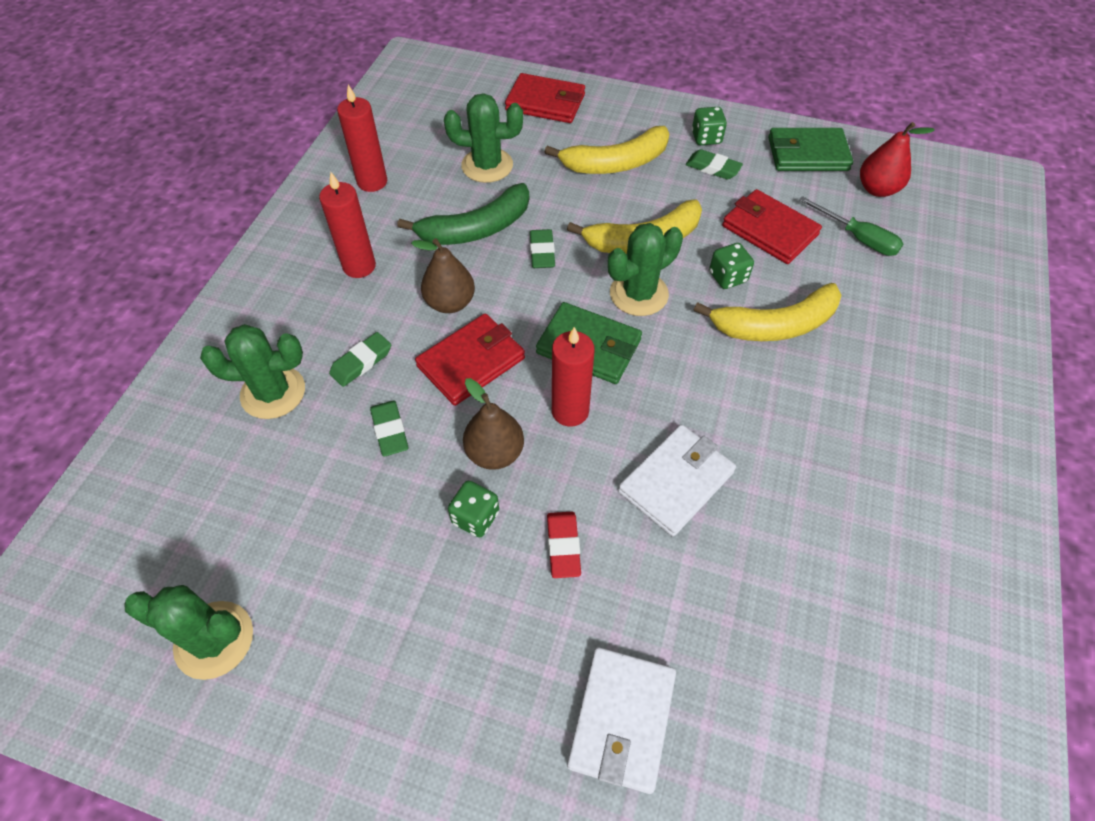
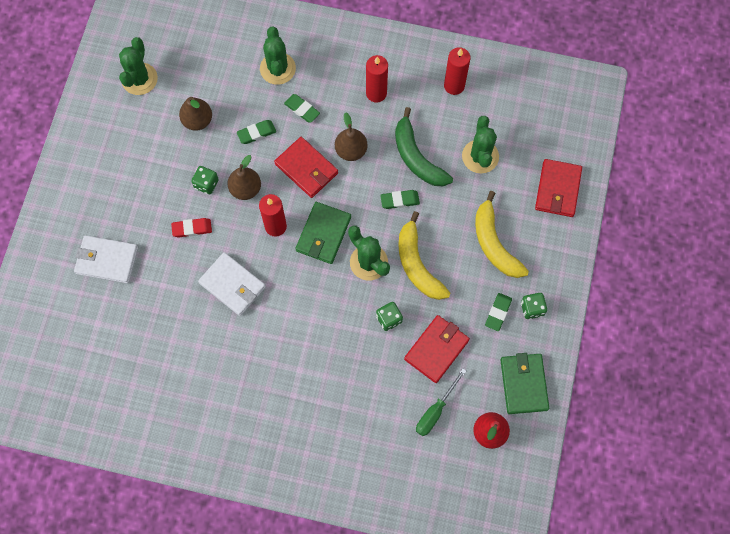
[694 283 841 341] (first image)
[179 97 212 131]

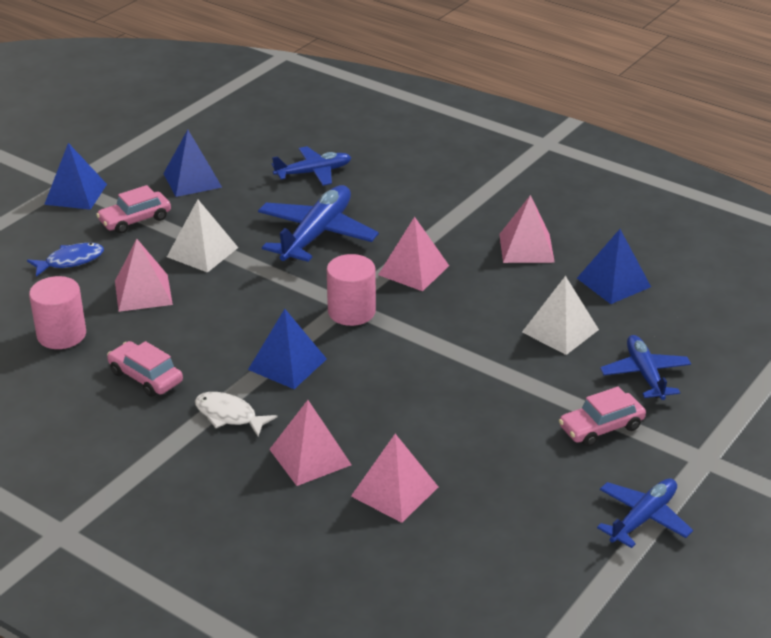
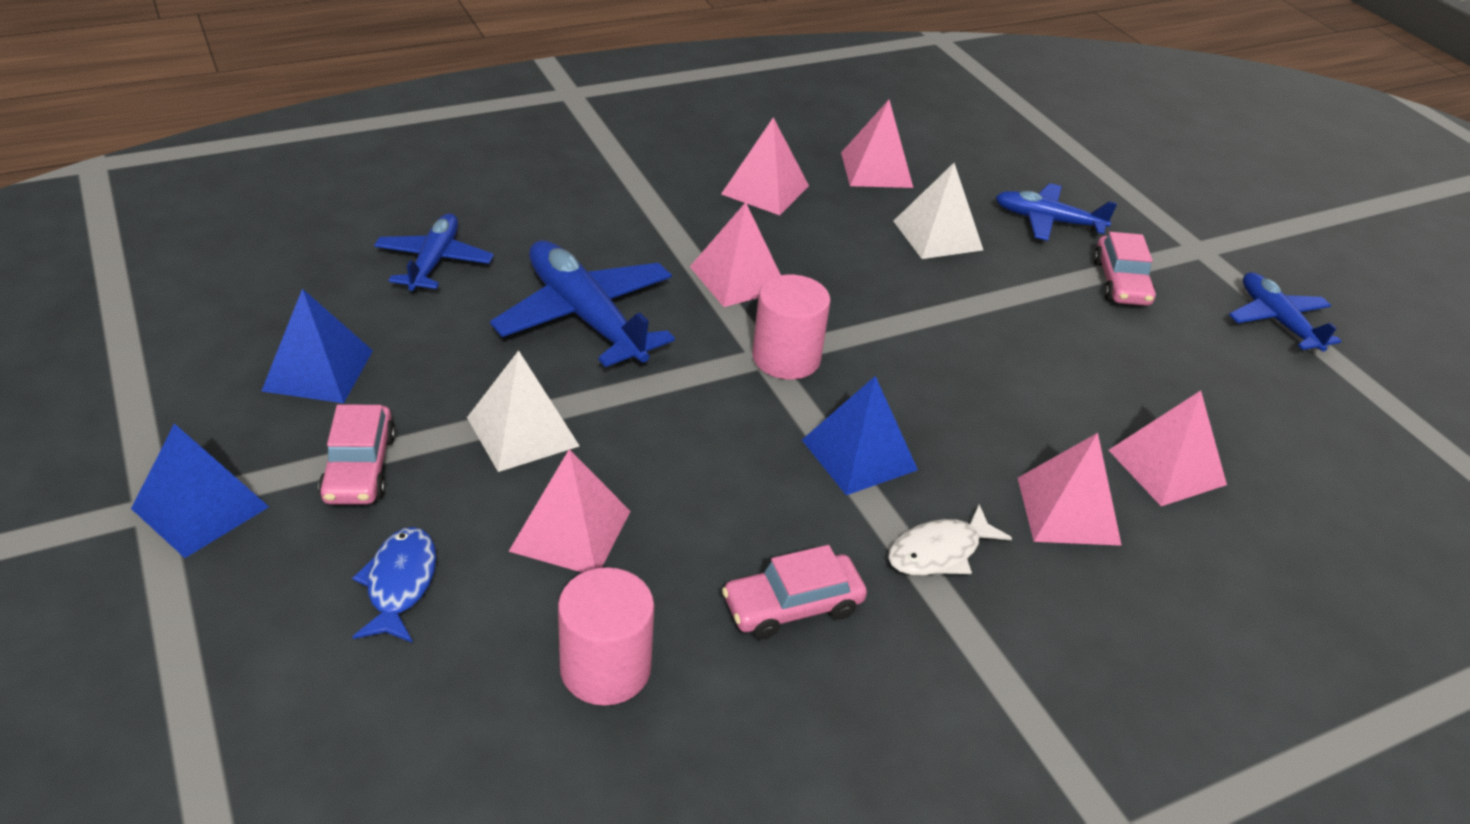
[841 100 913 188]

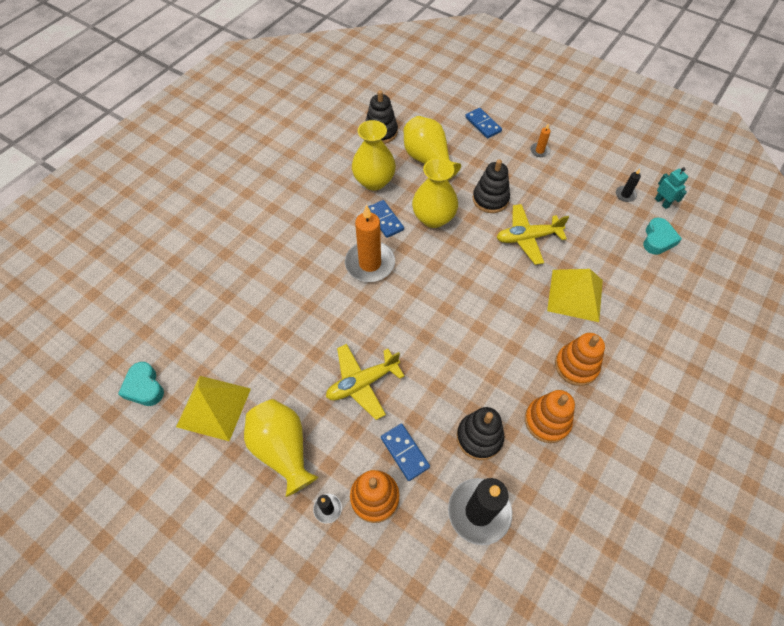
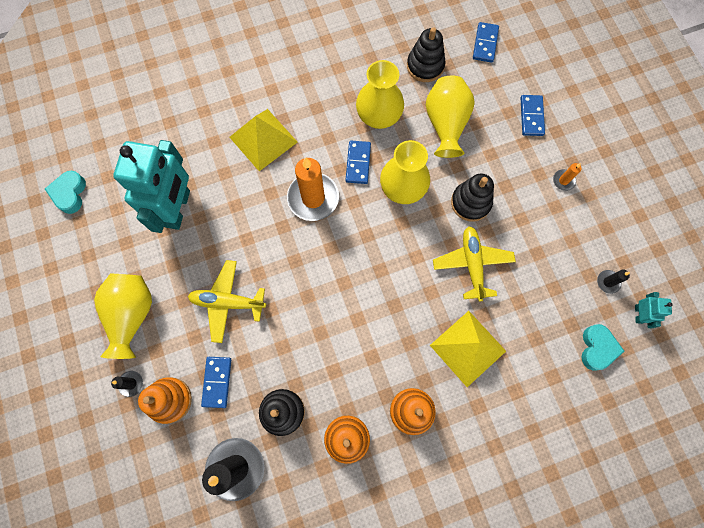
[433 226 516 302]
[582 324 624 370]
[229 109 298 171]
[473 22 499 63]
[113 140 190 233]

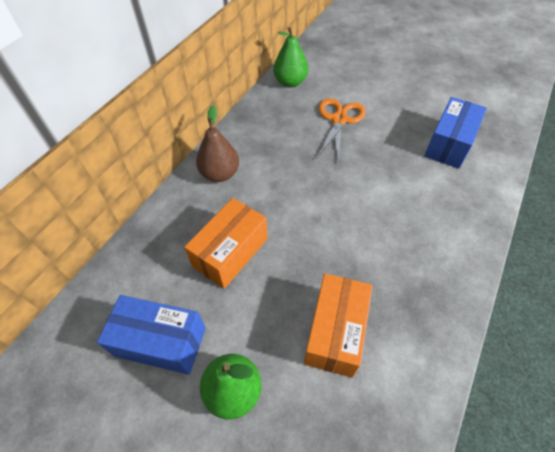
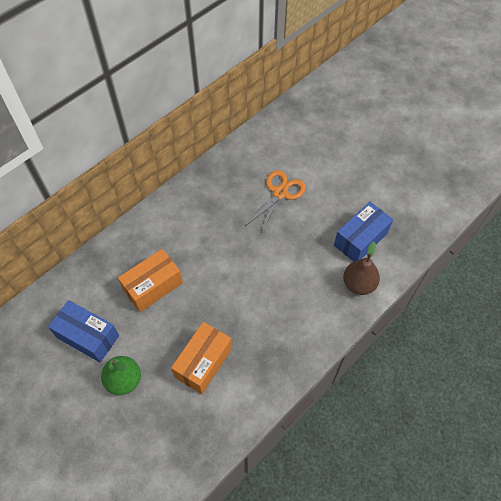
[273 27 308 87] (first image)
[343 242 380 295]

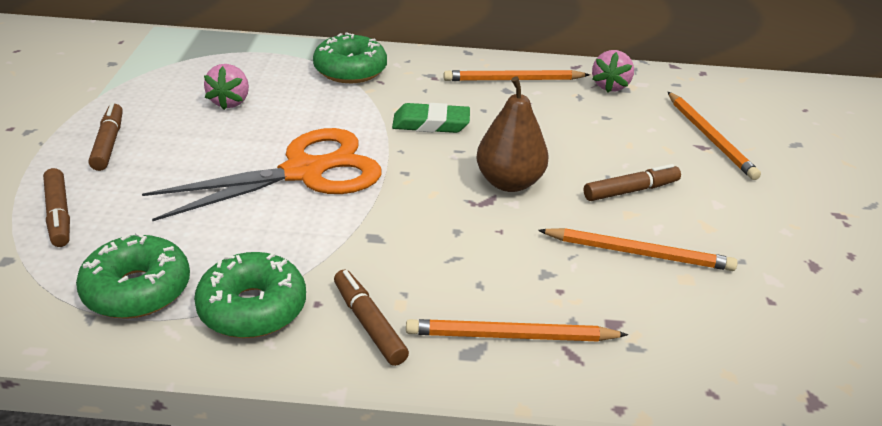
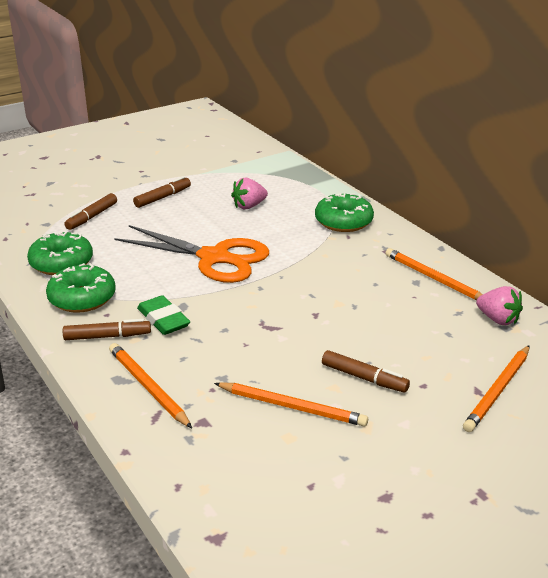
[476 286 523 325]
[476 77 549 192] (first image)
[137 295 190 335]
[214 382 368 427]
[63 319 151 340]

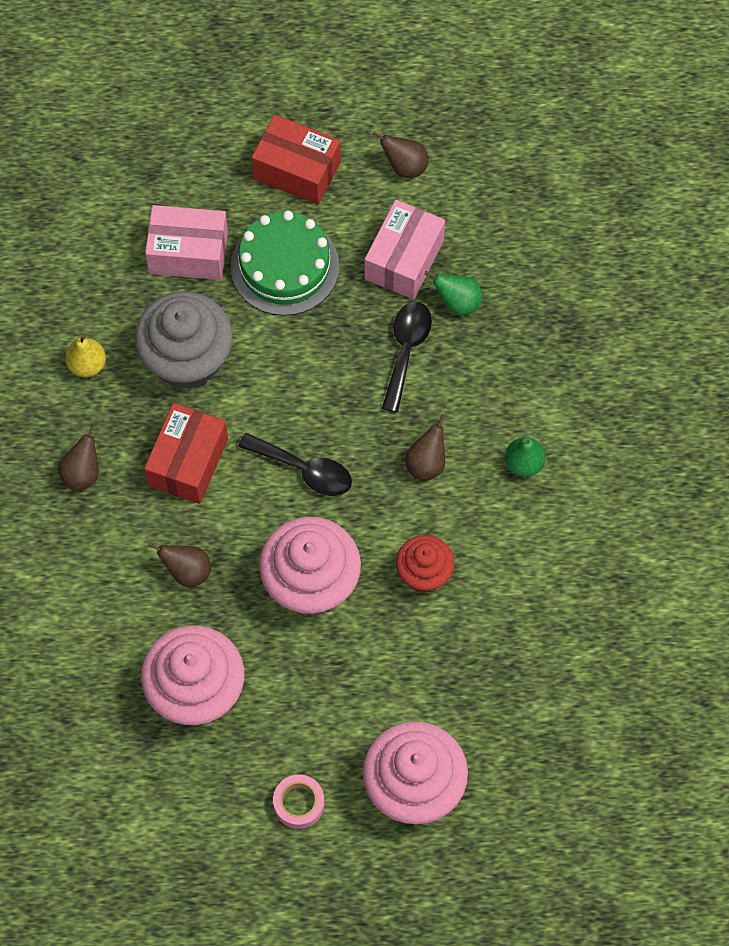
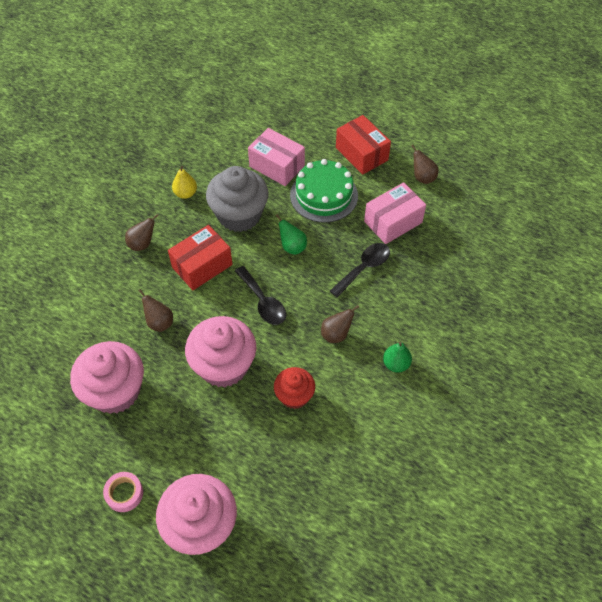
[276 214 307 255]

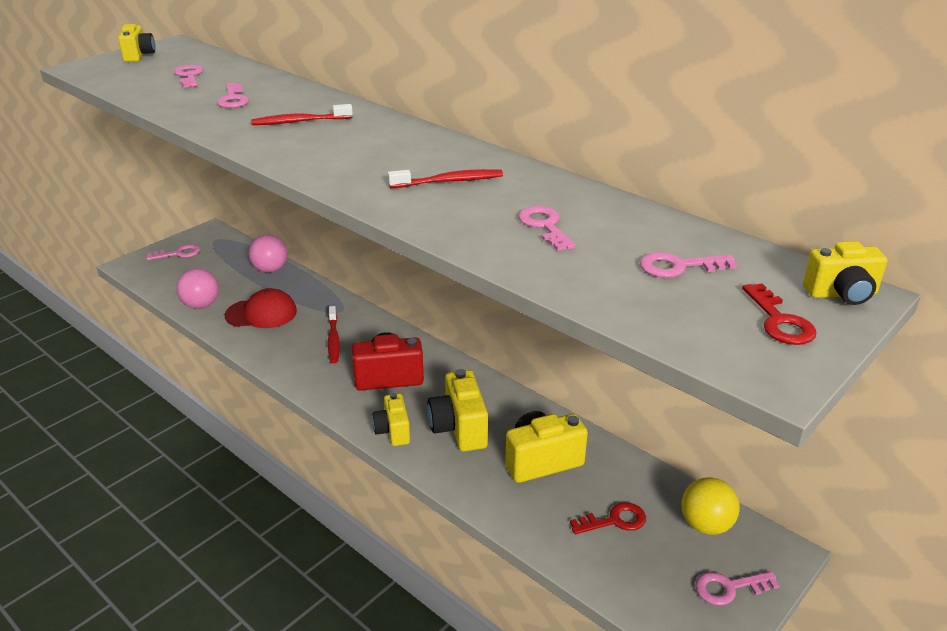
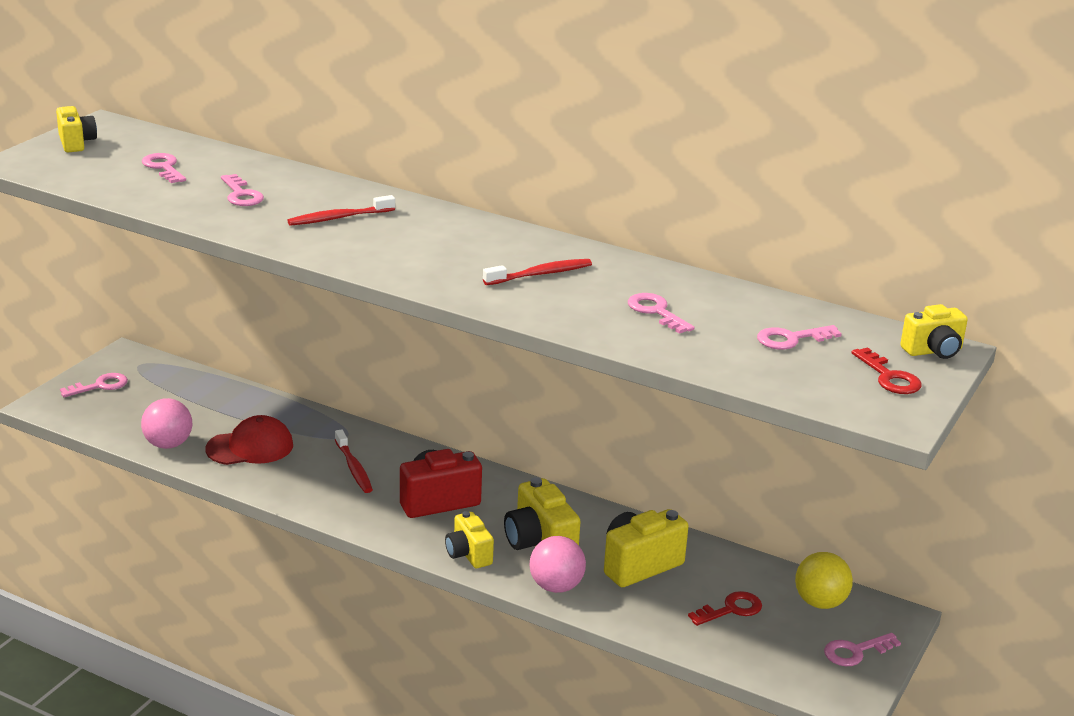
[530 536 586 593]

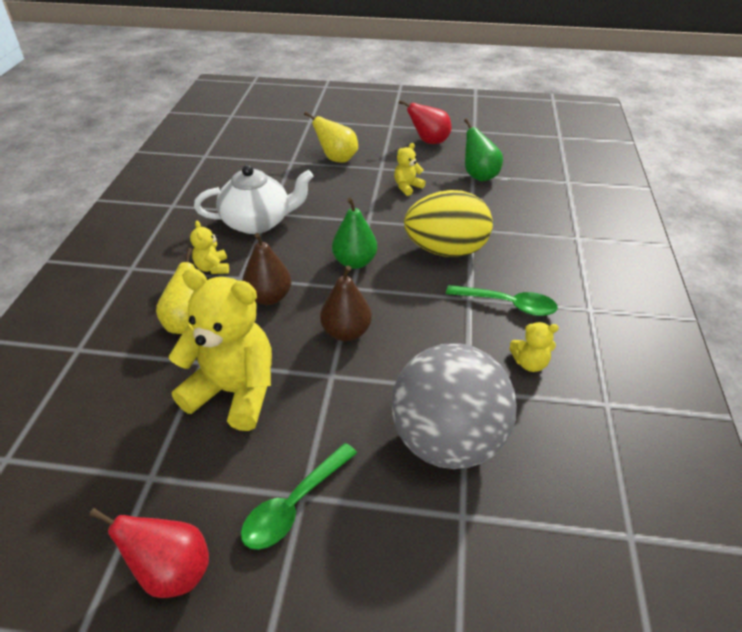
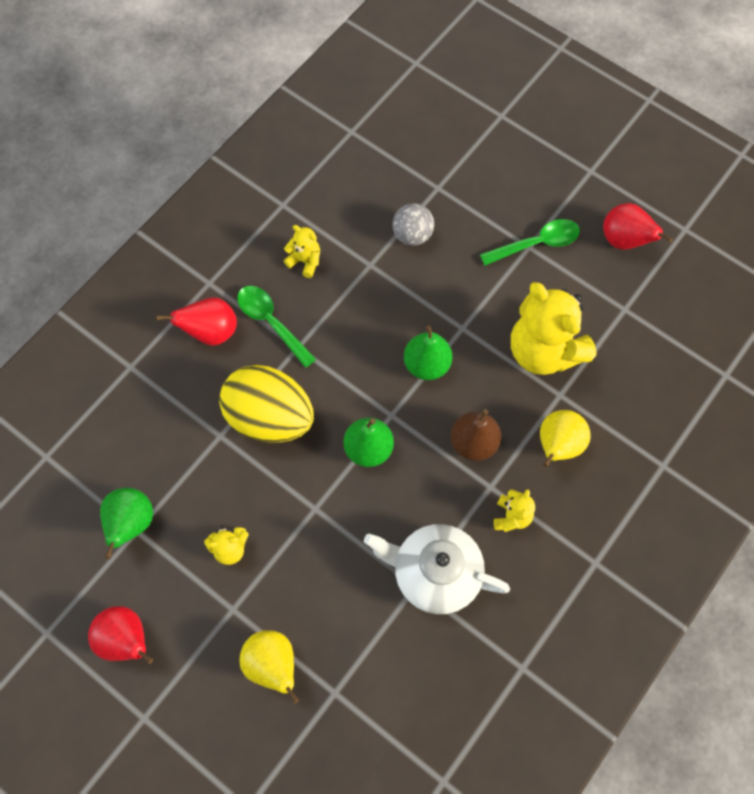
[404 325 452 380]
[392 203 434 246]
[156 298 237 346]

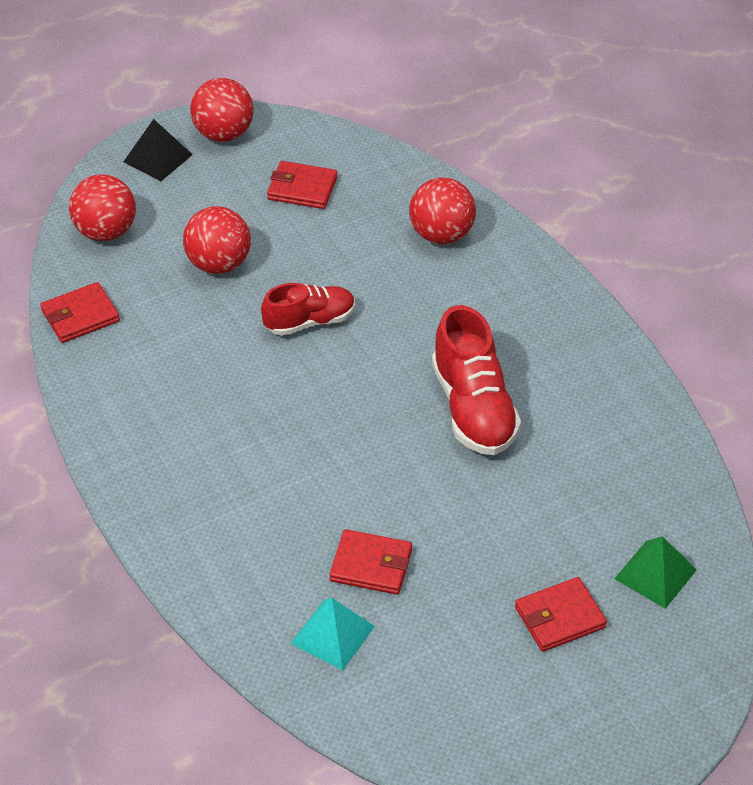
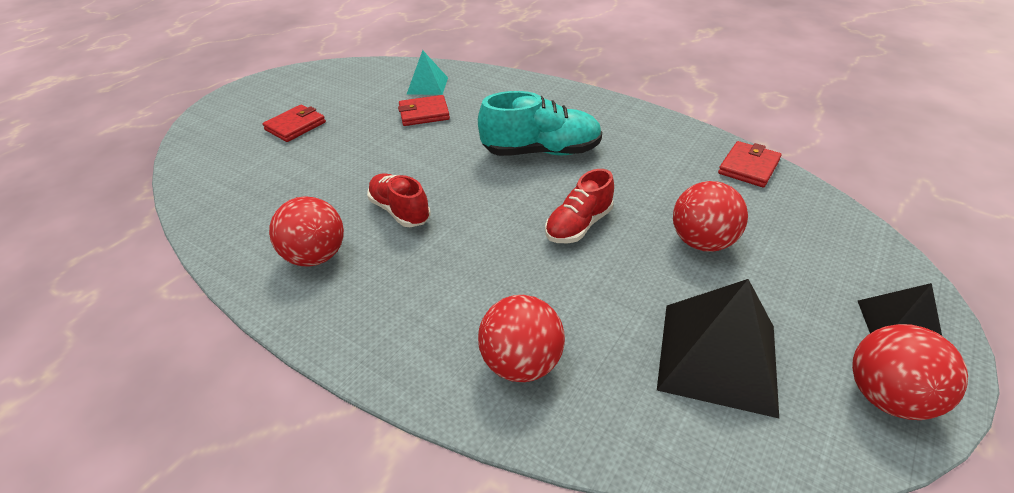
[657 279 779 418]
[269 196 344 267]
[367 173 430 227]
[614 536 697 609] (first image)
[478 91 602 156]

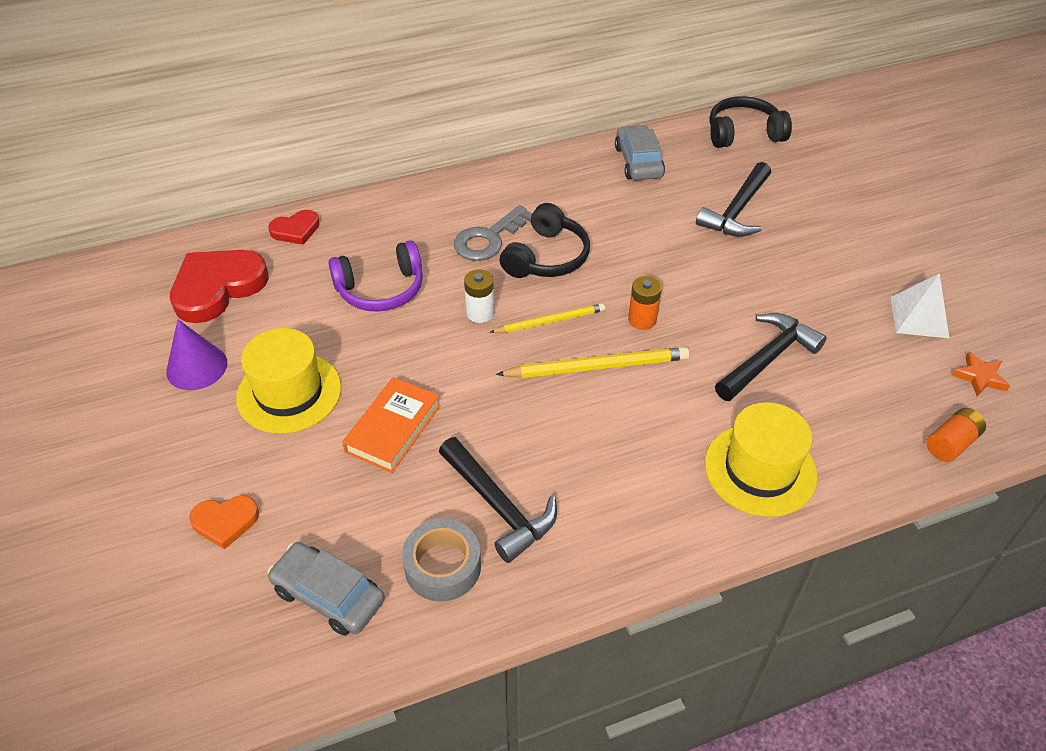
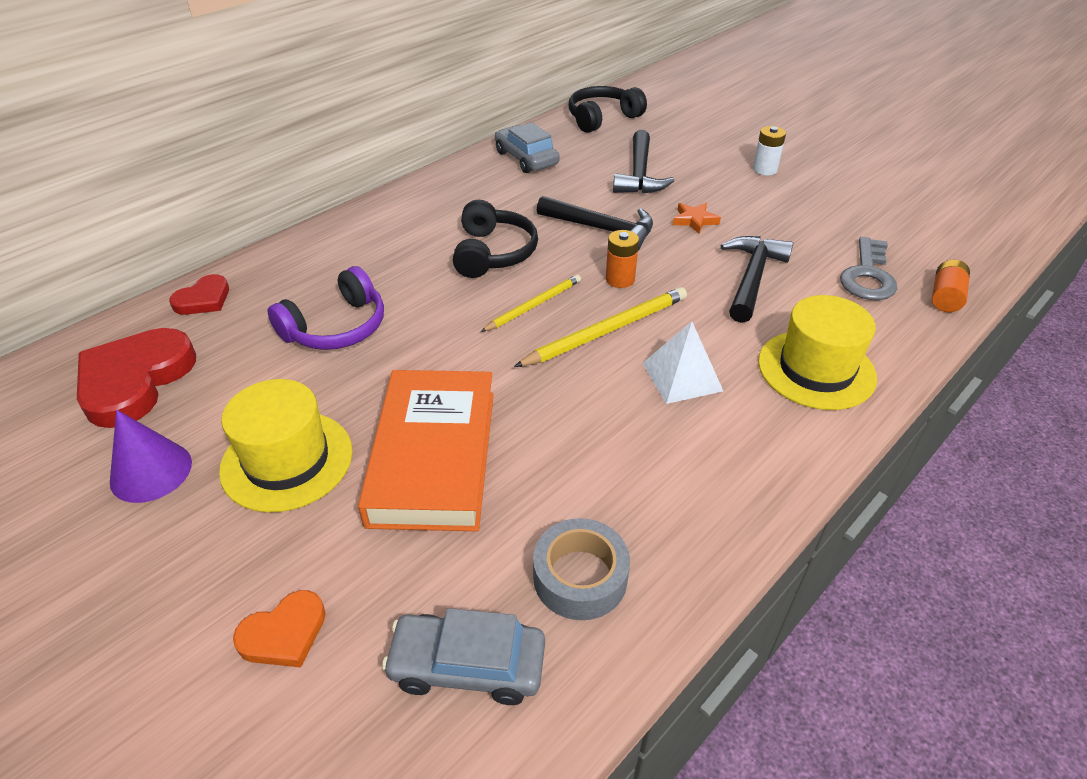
[840 237 897 300]
[753 126 786 175]
[642 321 723 404]
[673 203 721 234]
[358 370 494 531]
[537 196 653 251]

